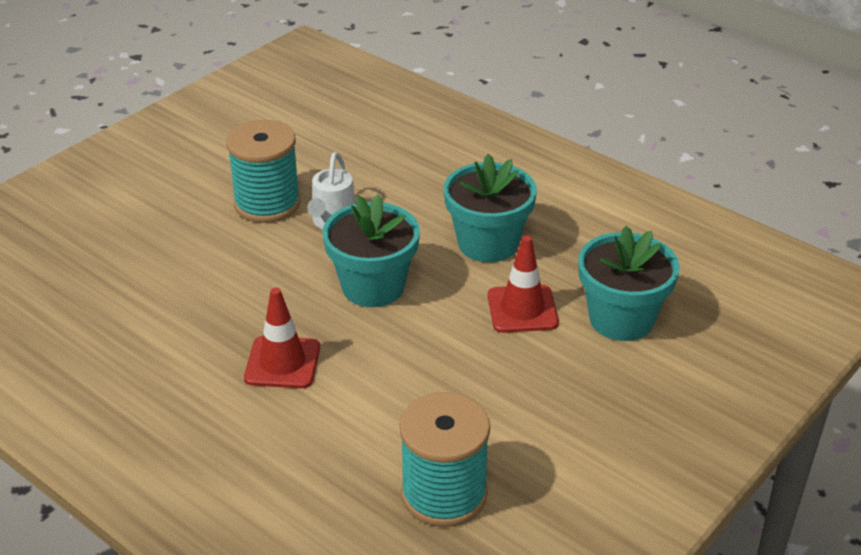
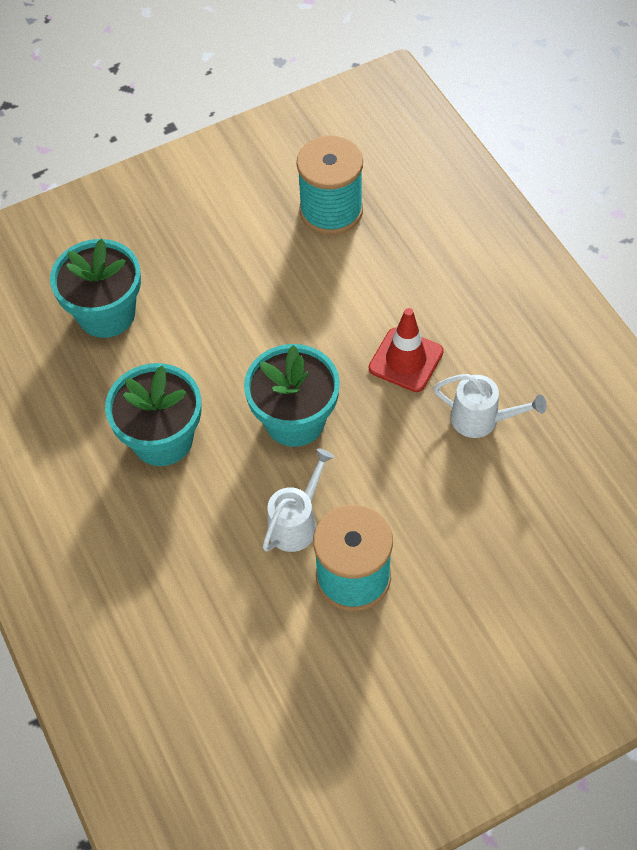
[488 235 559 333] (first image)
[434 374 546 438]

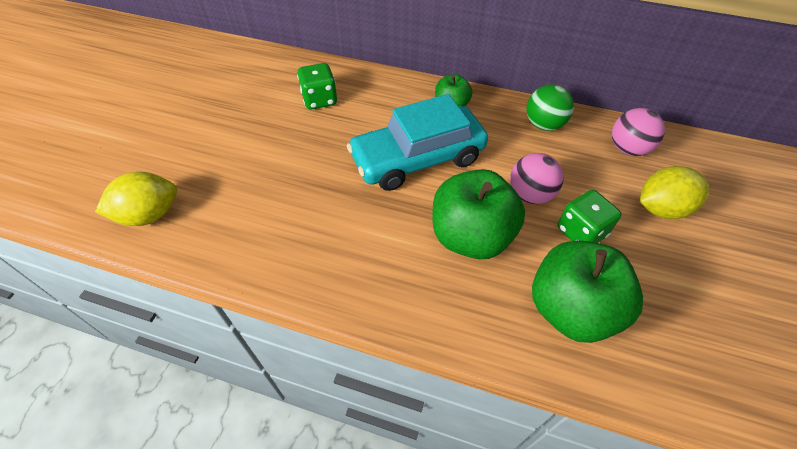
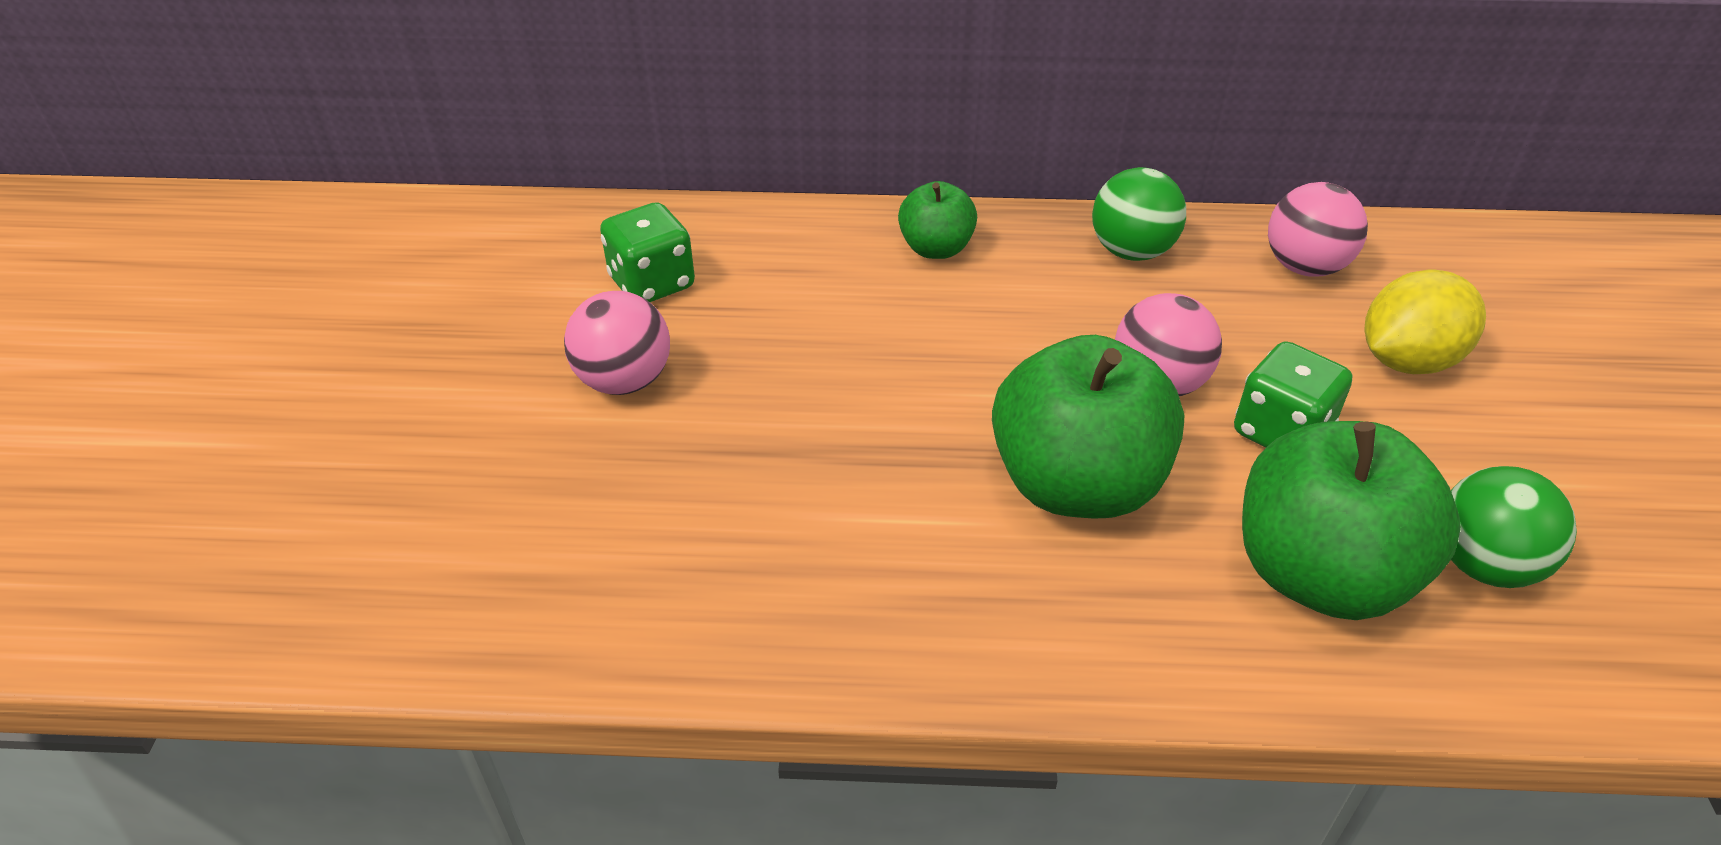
[347 94 488 191] (first image)
[95 172 177 226] (first image)
[564 291 670 395]
[1451 466 1577 588]

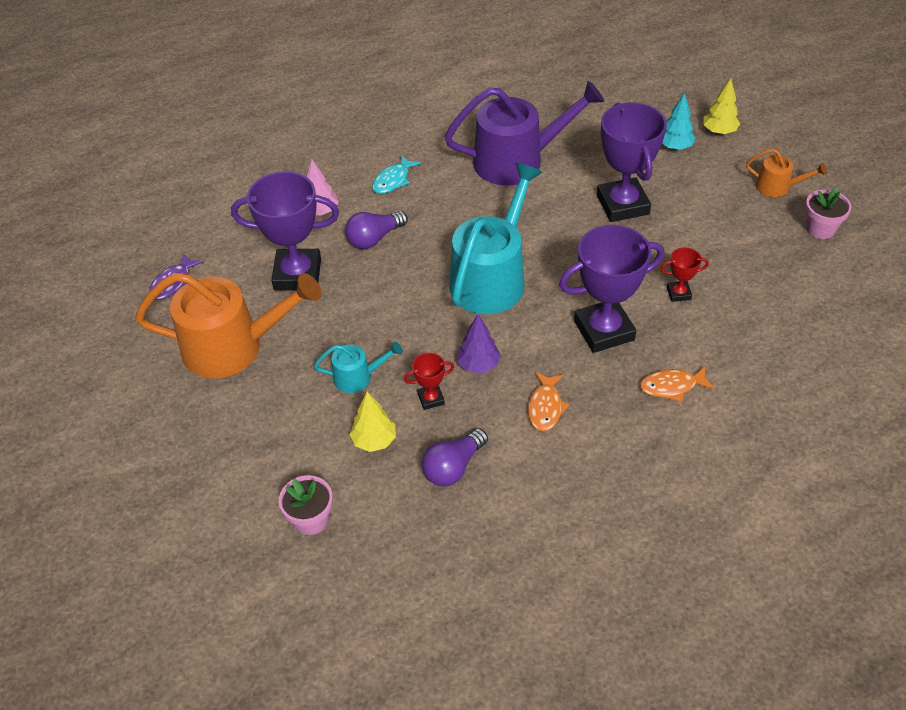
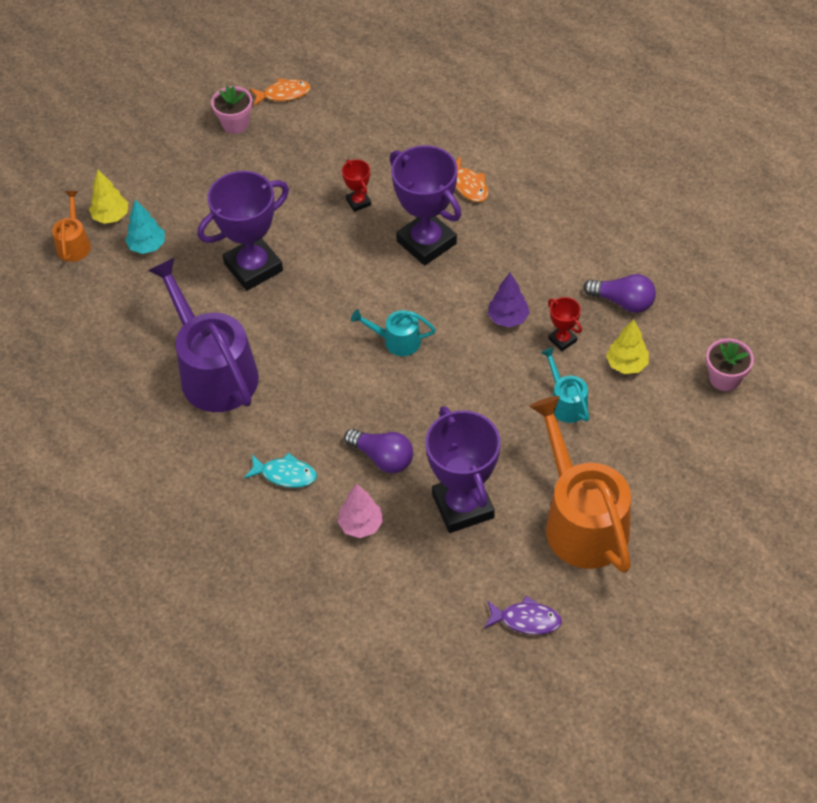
[52 191 91 262]
[351 309 436 356]
[250 78 311 106]

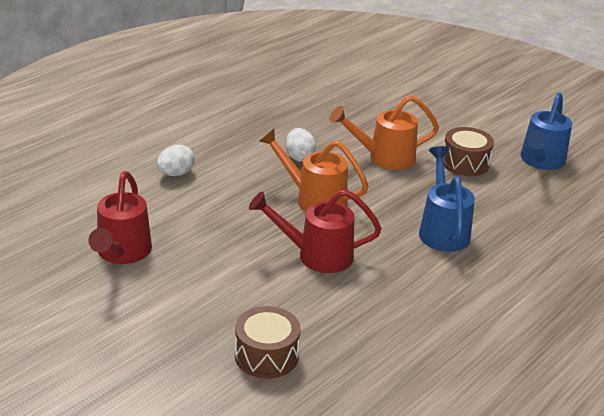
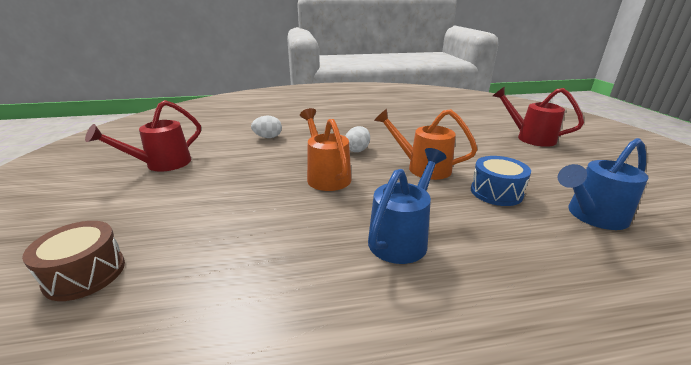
[471 156 531 206]
[493 87 584 147]

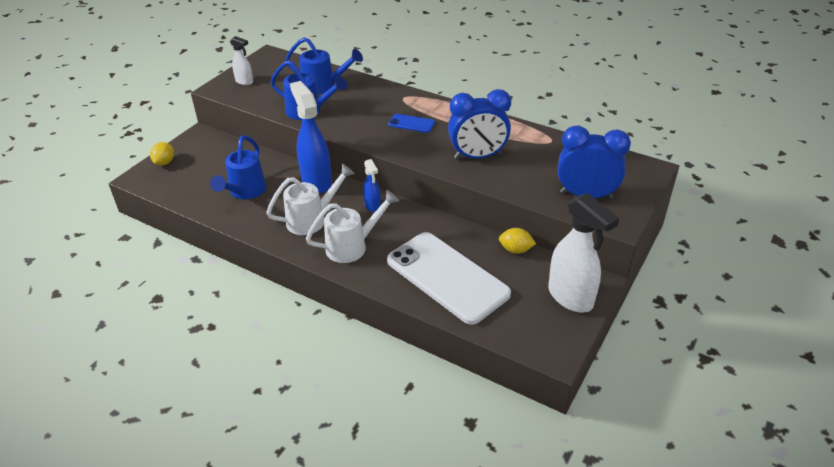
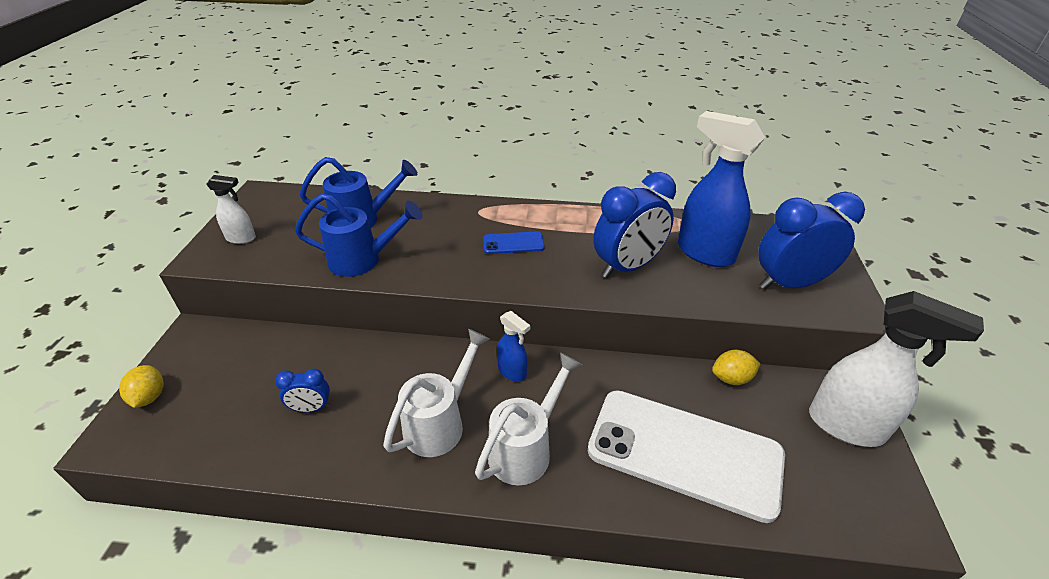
[678 111 765 267]
[275 369 330 412]

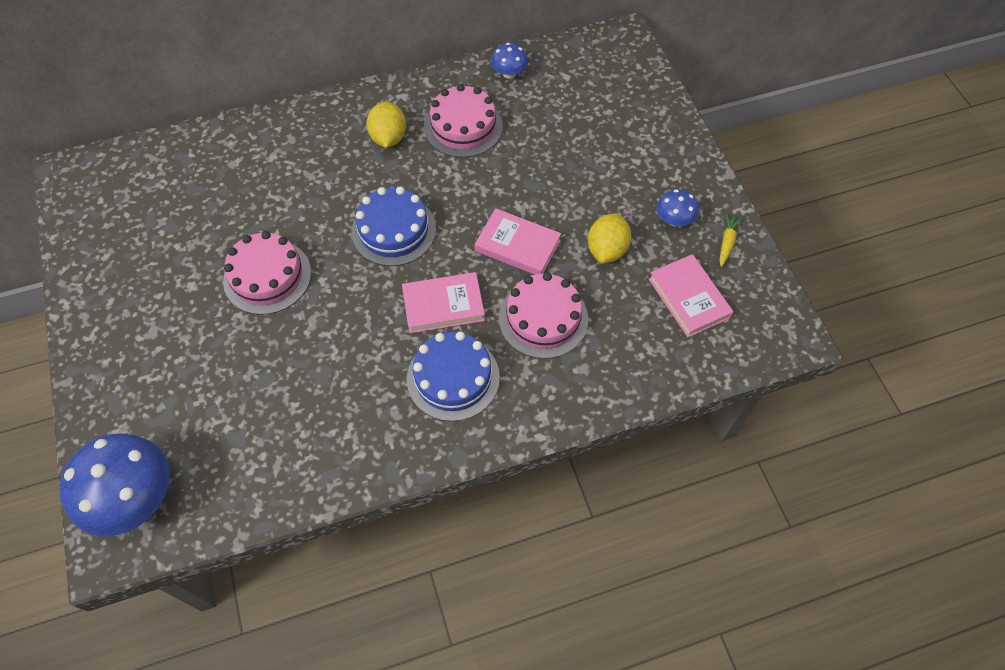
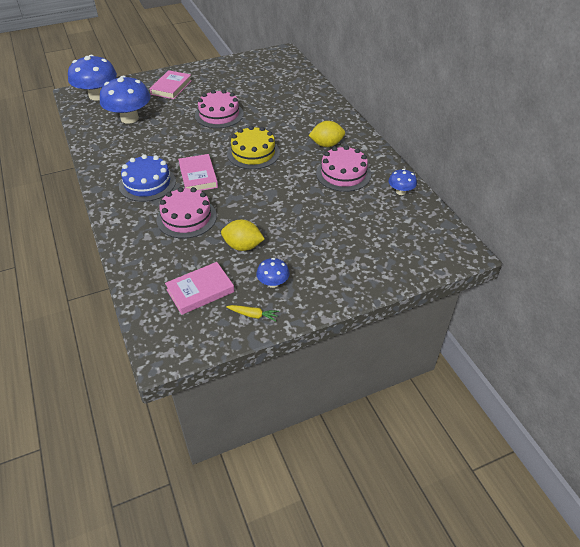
[227 126 280 169]
[150 70 192 99]
[100 76 151 124]

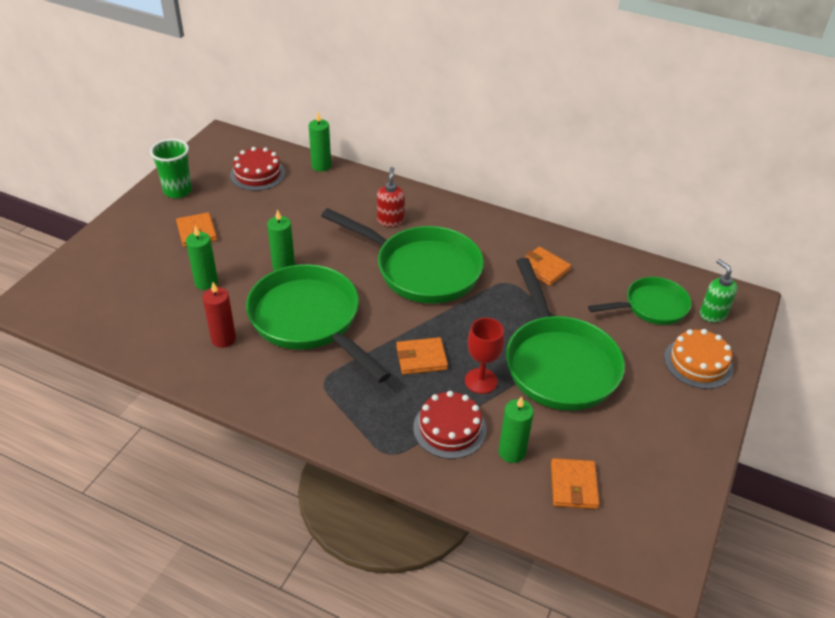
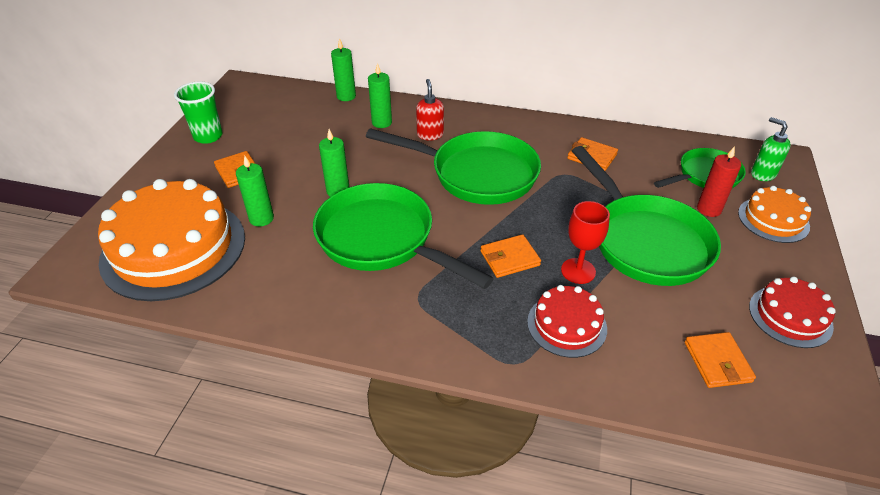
[749 277 836 348]
[697 146 741 217]
[368 63 392 128]
[98 179 245 301]

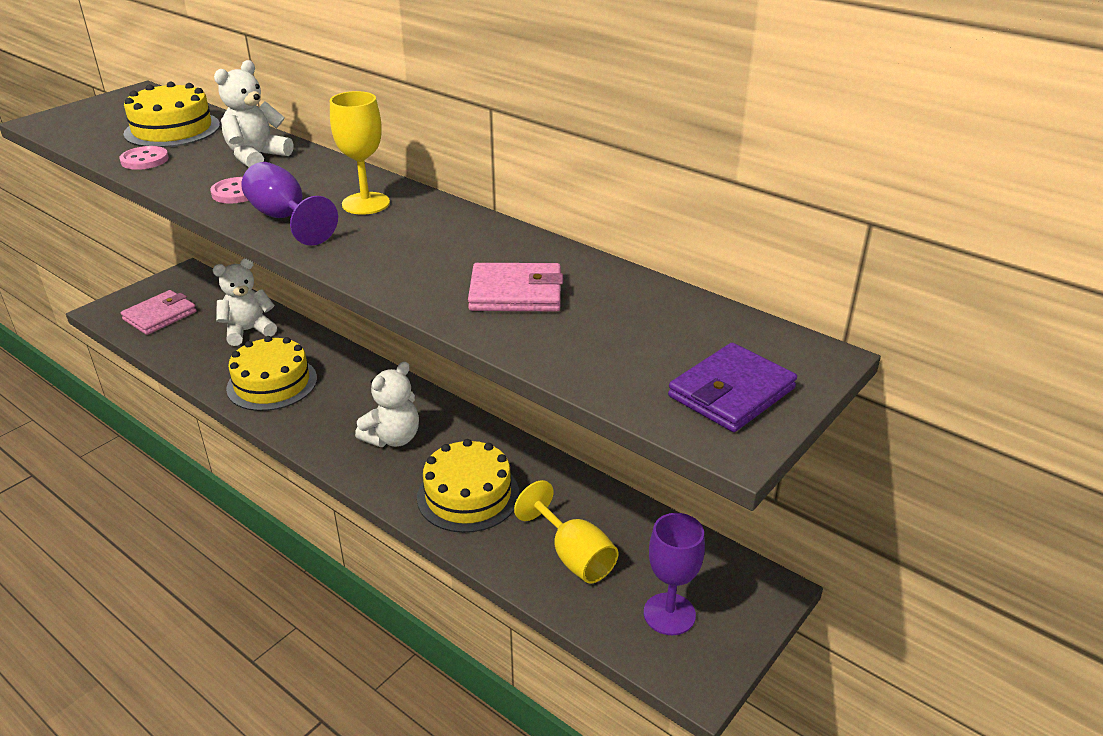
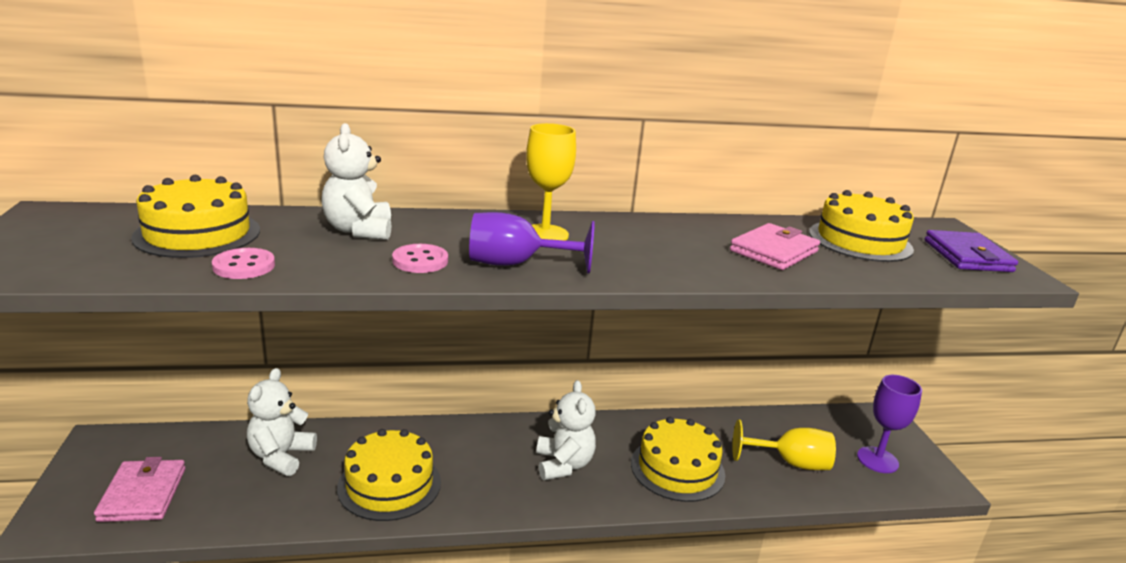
[809 190 914 262]

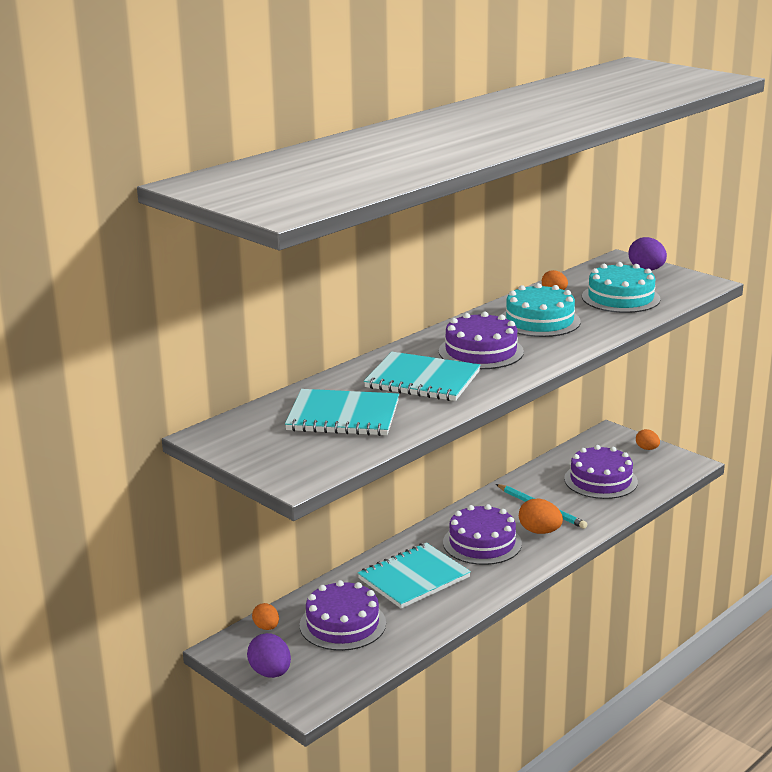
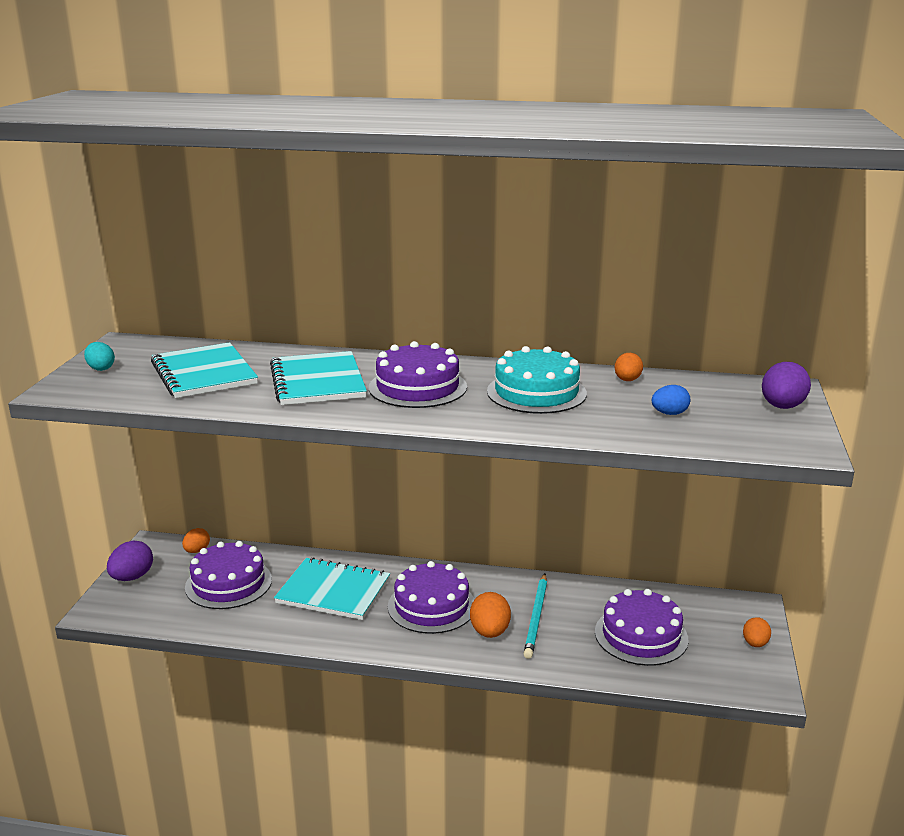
[652 385 690 415]
[84 342 115 371]

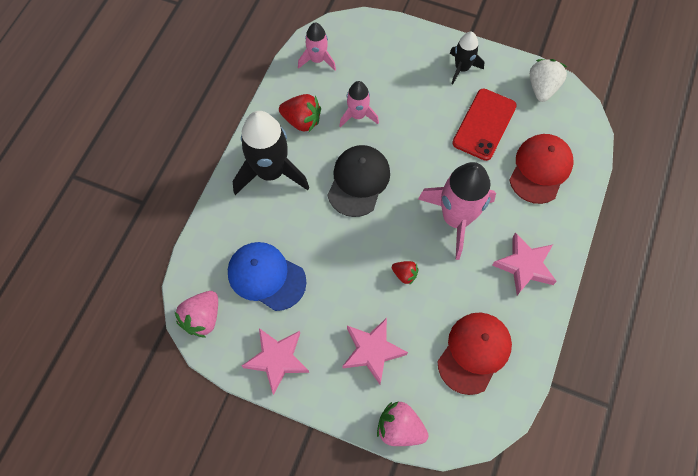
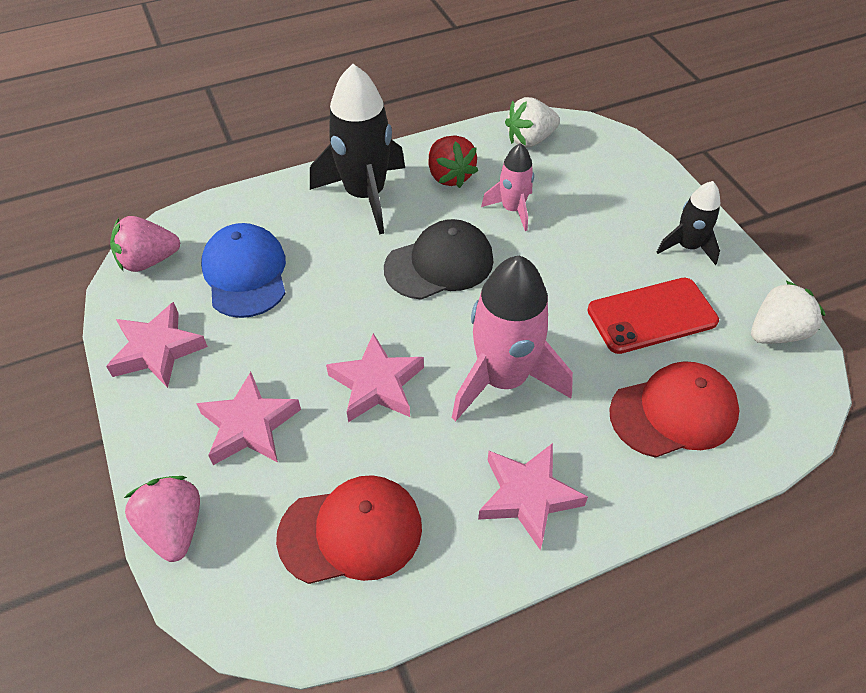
[505 97 560 148]
[326 333 424 422]

